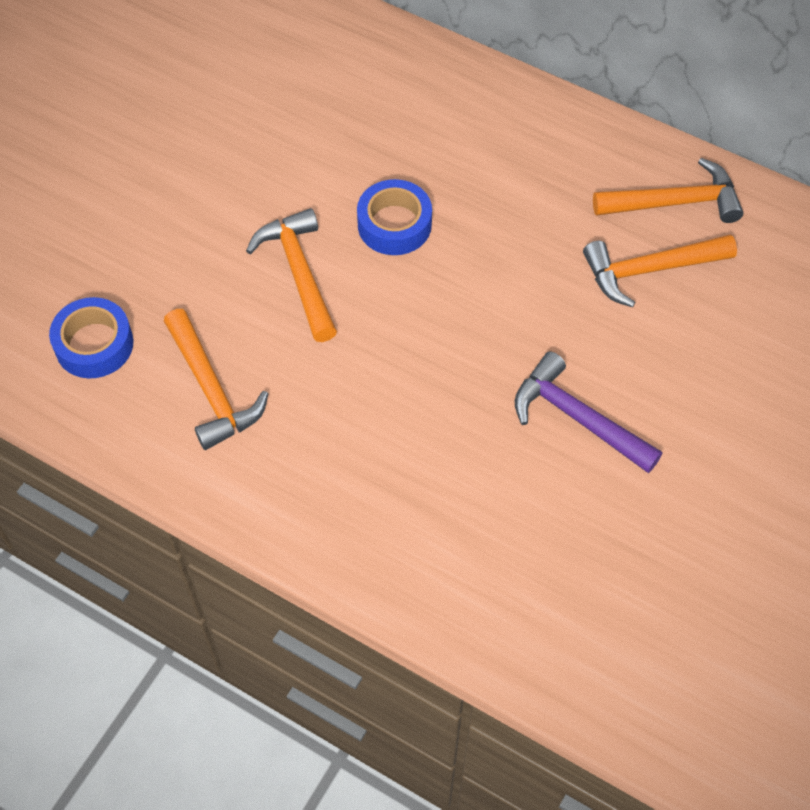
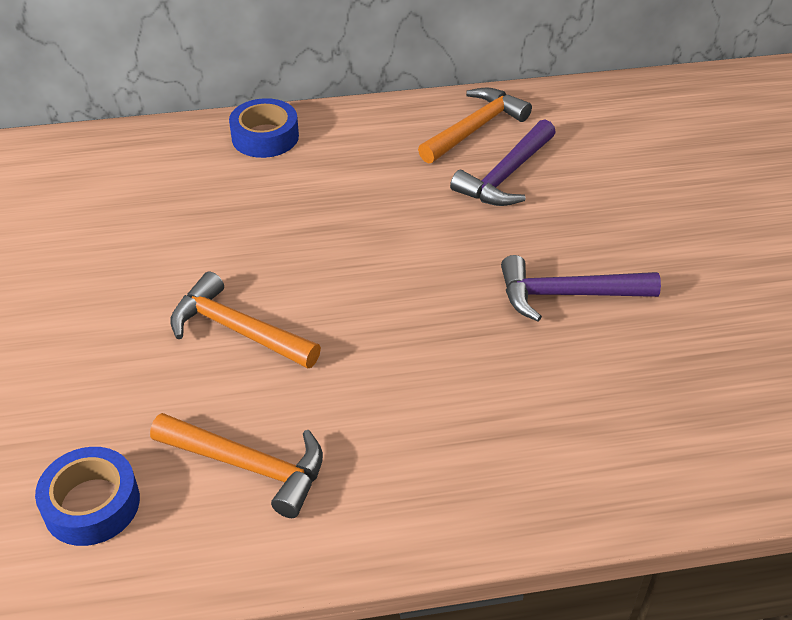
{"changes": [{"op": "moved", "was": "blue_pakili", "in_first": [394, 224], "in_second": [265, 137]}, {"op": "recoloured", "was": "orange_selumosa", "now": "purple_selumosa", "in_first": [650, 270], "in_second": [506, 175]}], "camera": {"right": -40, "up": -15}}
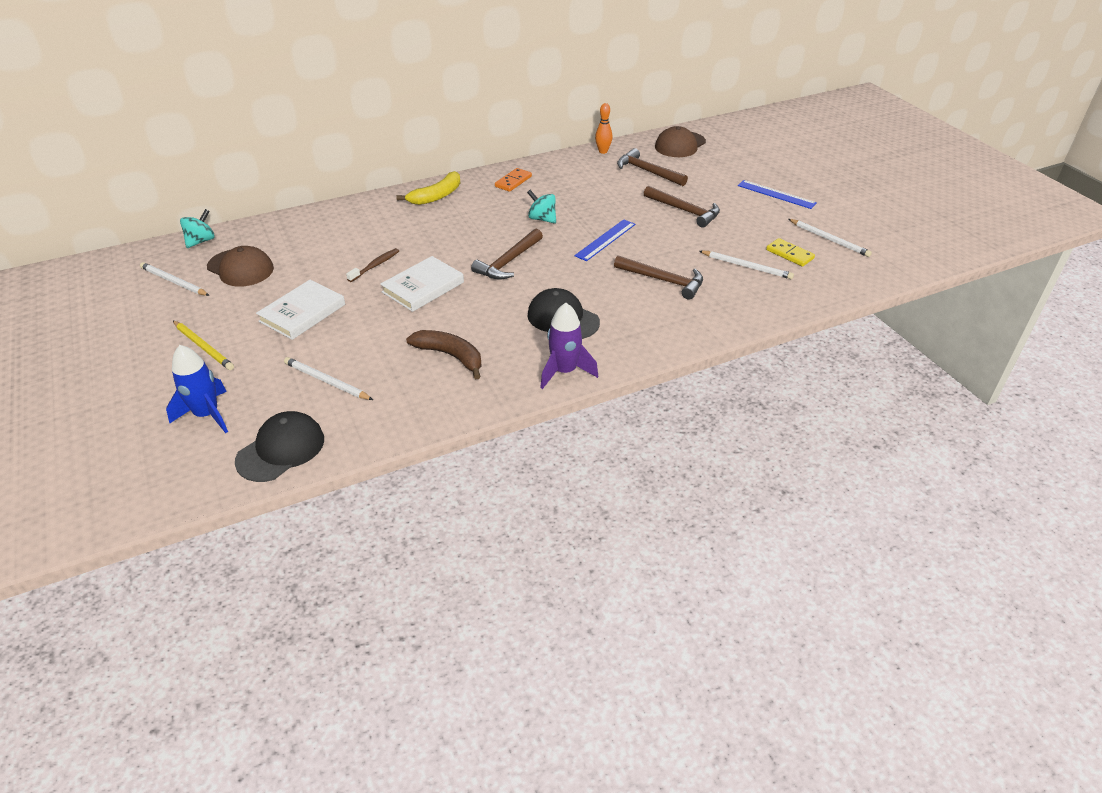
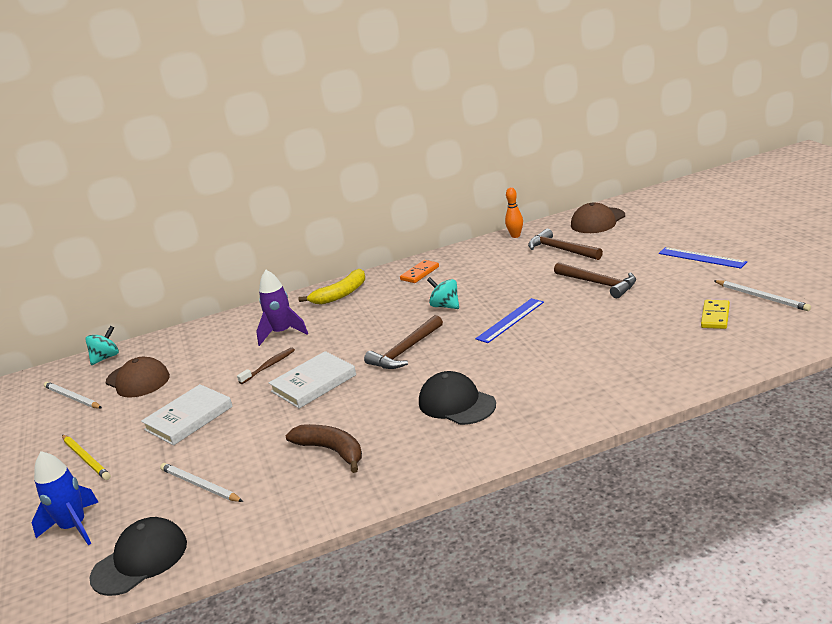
{"changes": [{"op": "turned", "was": "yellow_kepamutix", "in_first": [789, 254], "in_second": [715, 316], "clockwise": 60}, {"op": "removed", "was": "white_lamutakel", "in_first": [746, 266]}, {"op": "removed", "was": "brown_selumosa", "in_first": [663, 281]}, {"op": "moved", "was": "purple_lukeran", "in_first": [564, 372], "in_second": [282, 333]}], "camera": {"right": 10, "up": -15}}
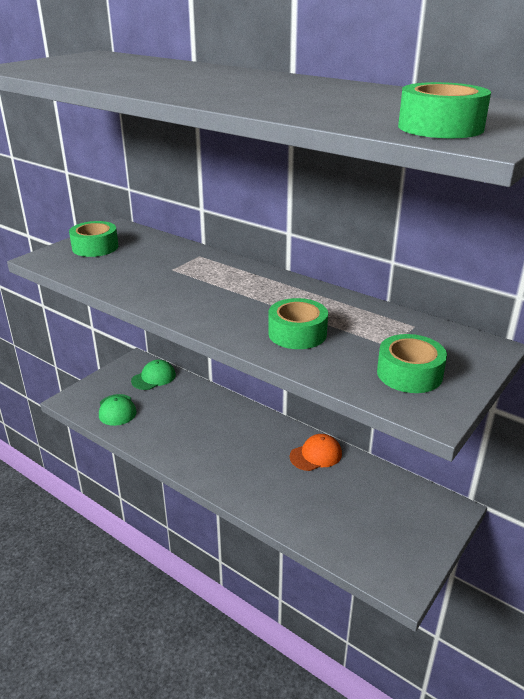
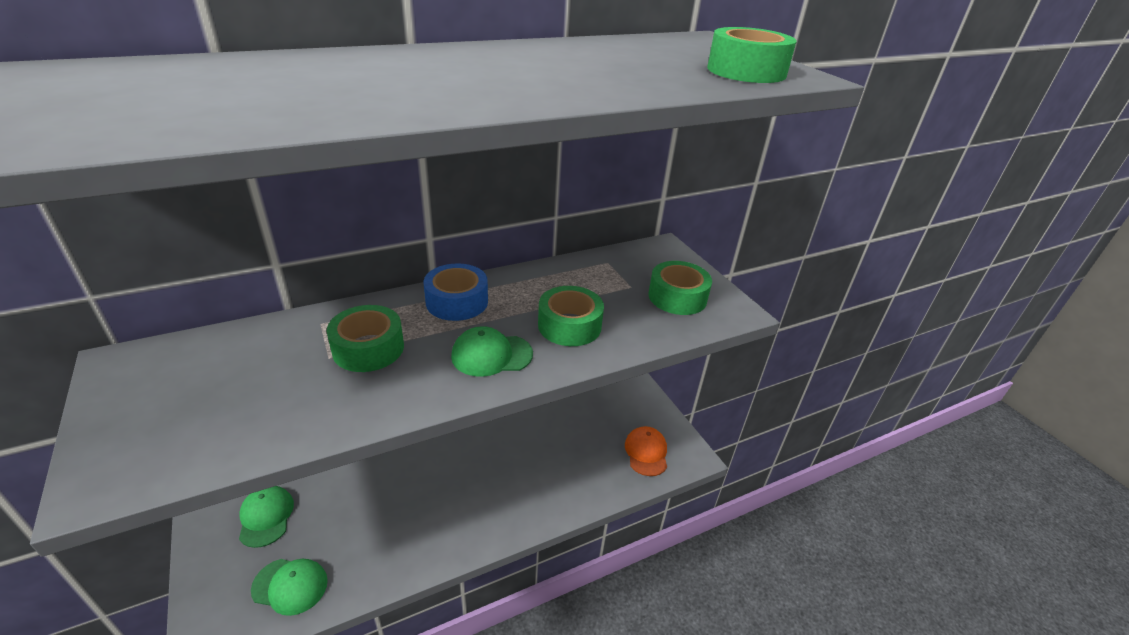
{"changes": [{"op": "moved", "was": "green_pakili", "in_first": [95, 247], "in_second": [368, 348]}, {"op": "moved", "was": "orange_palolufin", "in_first": [316, 455], "in_second": [646, 452]}, {"op": "added", "now": "blue_pakili", "in_second": [457, 302]}, {"op": "added", "now": "green_palolufin", "in_second": [491, 355]}], "camera": {"right": -65, "up": 5}}
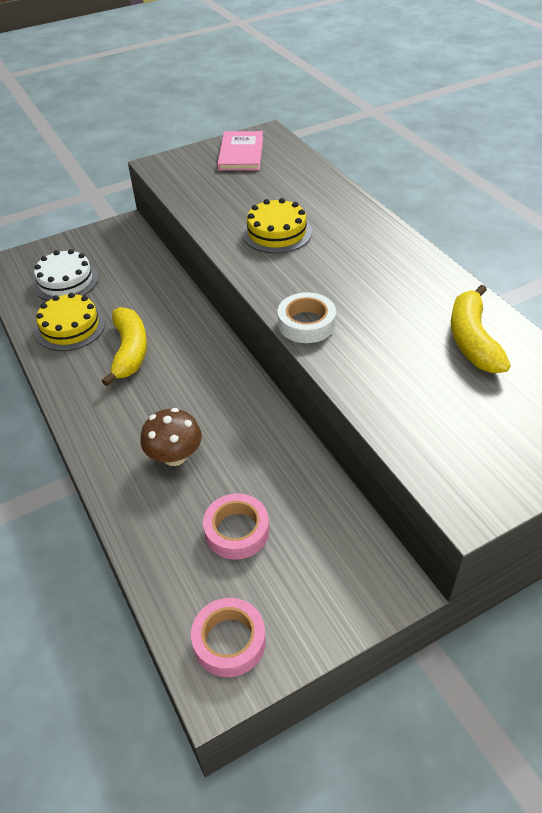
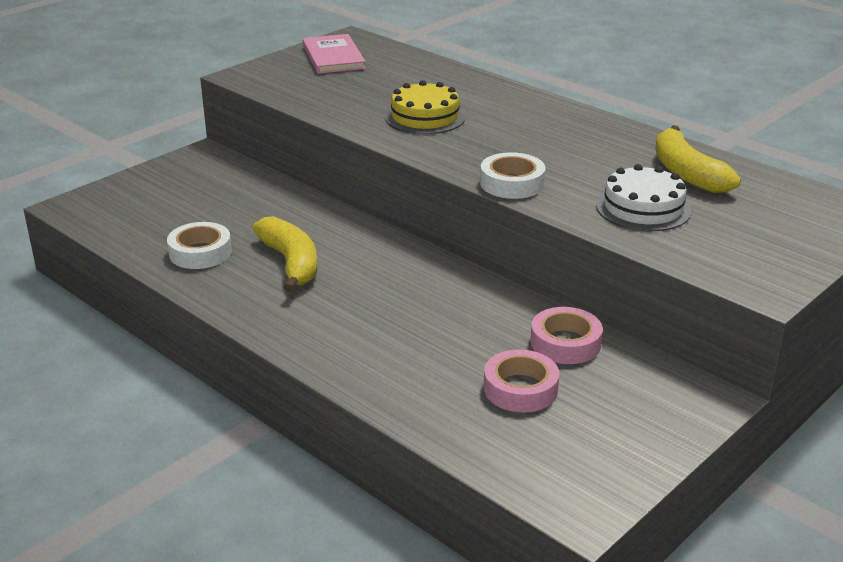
{"changes": [{"op": "moved", "was": "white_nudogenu", "in_first": [65, 281], "in_second": [643, 208]}, {"op": "replaced", "was": "yellow_nudogenu", "now": "white_pakili", "in_first": [70, 327], "in_second": [200, 252]}, {"op": "removed", "was": "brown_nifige", "in_first": [175, 456]}, {"op": "moved", "was": "pink_pakili", "in_first": [229, 641], "in_second": [565, 343]}], "camera": {"right": -20, "up": -15}}
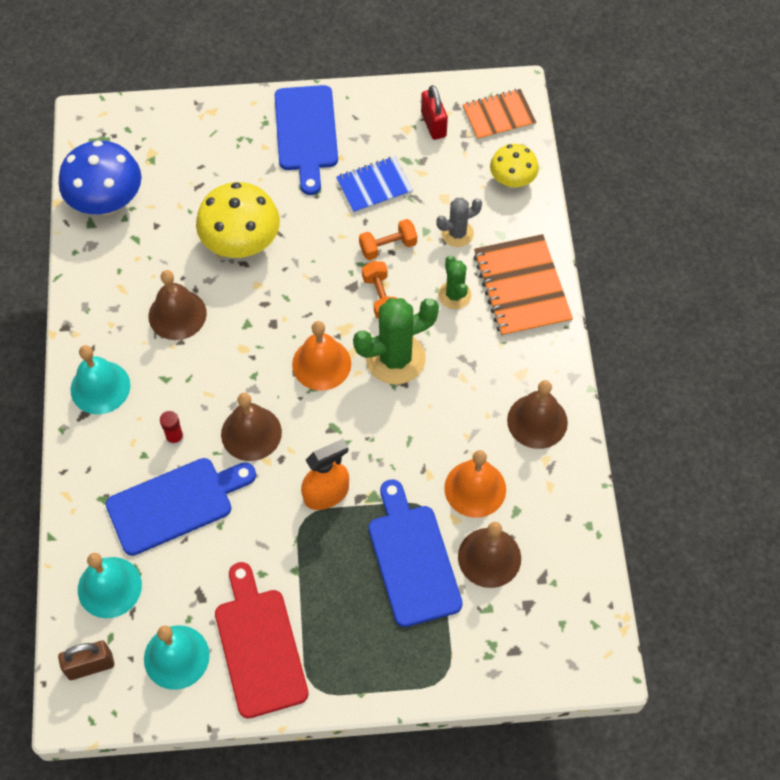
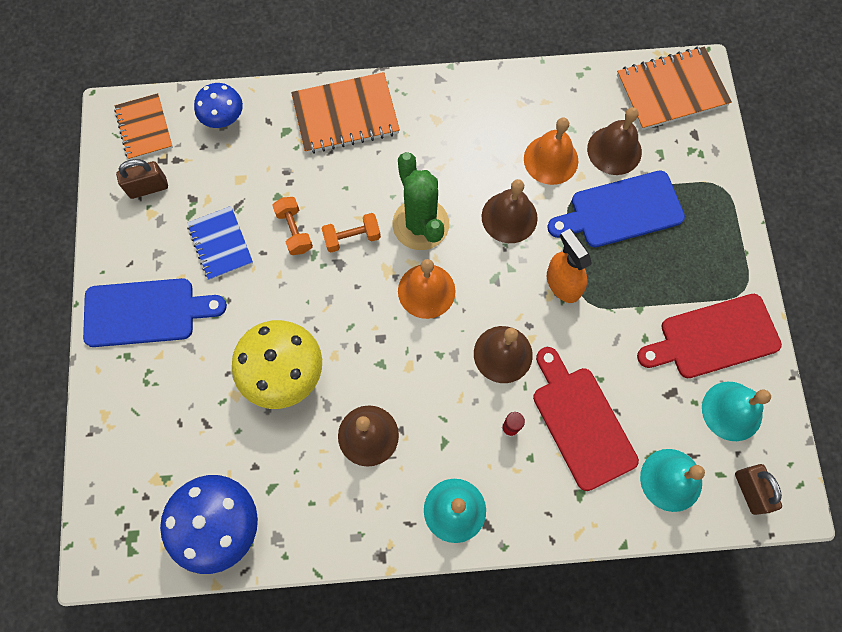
{"changes": [{"op": "recoloured", "was": "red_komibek", "now": "brown_komibek", "in_first": [433, 124], "in_second": [148, 188]}, {"op": "recoloured", "was": "yellow_nifige", "now": "blue_nifige", "in_first": [512, 181], "in_second": [224, 119]}, {"op": "removed", "was": "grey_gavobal", "in_first": [457, 233]}, {"op": "removed", "was": "green_gavobal", "in_first": [454, 295]}, {"op": "moved", "was": "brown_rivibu", "in_first": [537, 421], "in_second": [509, 217]}, {"op": "recoloured", "was": "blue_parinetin", "now": "red_parinetin", "in_first": [175, 503], "in_second": [581, 422]}, {"op": "added", "now": "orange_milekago", "in_second": [671, 90]}], "camera": {"right": -90, "up": 10}}
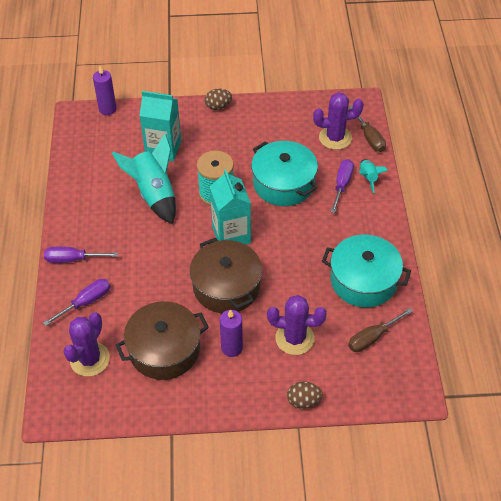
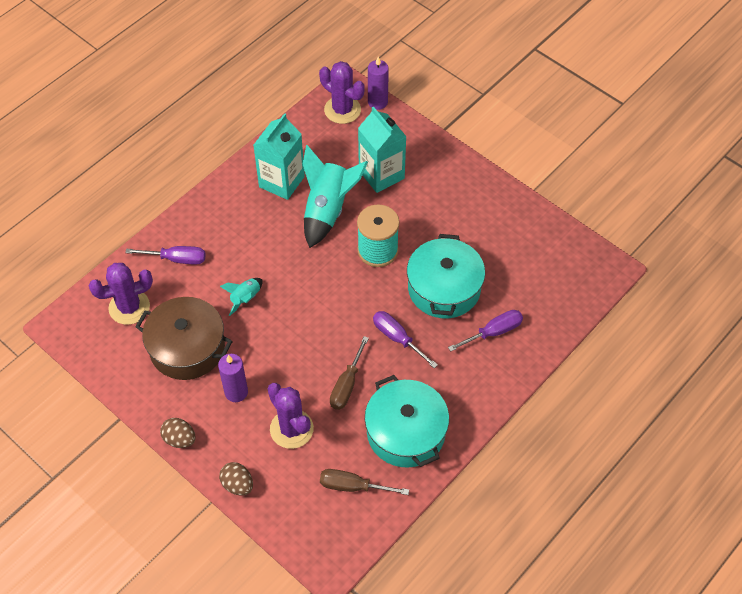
{"changes": [{"op": "moved", "was": "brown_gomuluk", "in_first": [218, 106], "in_second": [179, 439]}, {"op": "moved", "was": "purple_gavobal", "in_first": [335, 138], "in_second": [342, 110]}, {"op": "moved", "was": "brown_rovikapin", "in_first": [369, 138], "in_second": [347, 385]}, {"op": "moved", "was": "turquoise_lukeran", "in_first": [368, 178], "in_second": [245, 298]}, {"op": "moved", "was": "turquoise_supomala", "in_first": [231, 235], "in_second": [281, 182]}, {"op": "removed", "was": "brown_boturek", "in_first": [226, 286]}, {"op": "moved", "was": "purple_rovikapin", "in_first": [73, 259], "in_second": [397, 338]}], "camera": {"right": 45, "up": 5}}
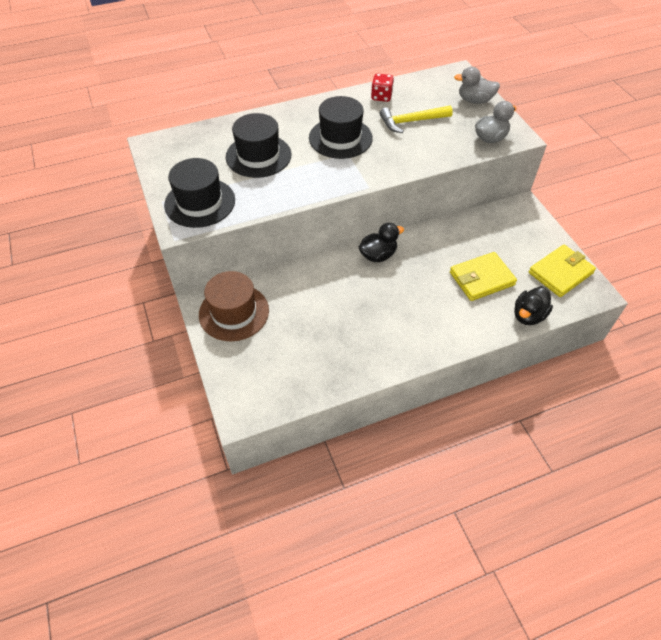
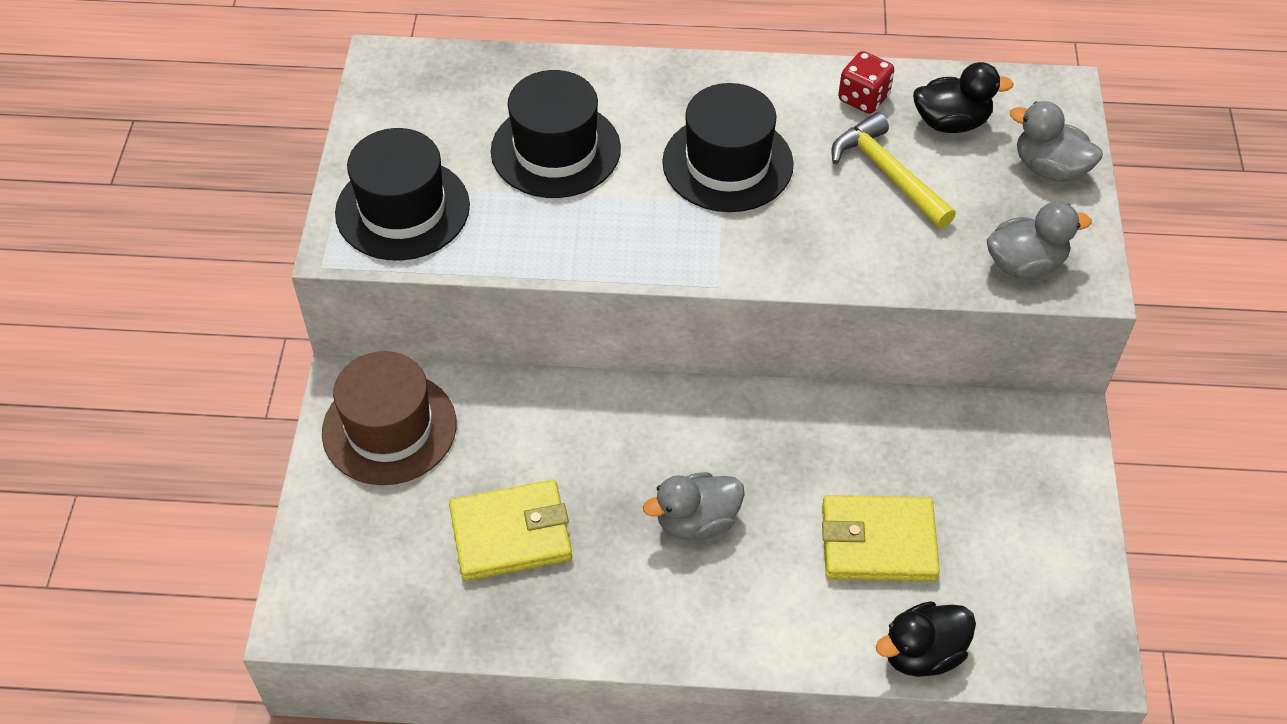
{"changes": [{"op": "turned", "was": "yellow_selumosa", "in_first": [411, 122], "in_second": [888, 174], "clockwise": 45}, {"op": "moved", "was": "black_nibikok", "in_first": [378, 255], "in_second": [951, 122]}, {"op": "moved", "was": "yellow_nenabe", "in_first": [560, 273], "in_second": [511, 534]}, {"op": "added", "now": "grey_nibikok", "in_second": [696, 521]}], "camera": {"right": 25, "up": 0}}
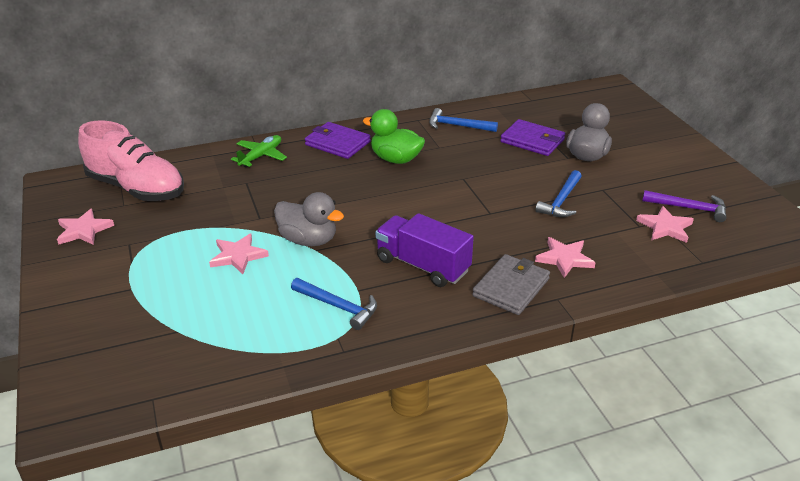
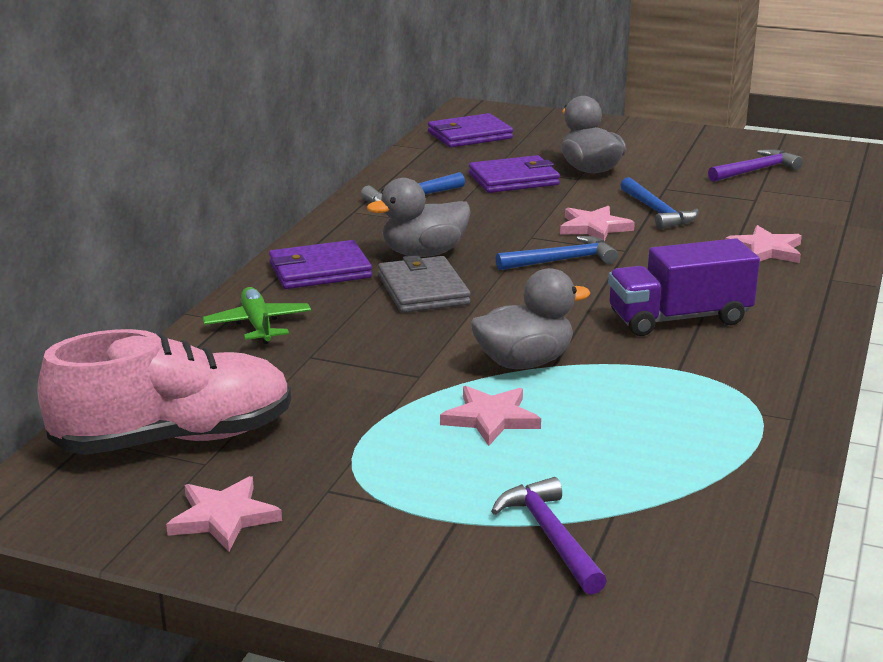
{"changes": [{"op": "recoloured", "was": "green_nibikok", "now": "grey_nibikok", "in_first": [395, 159], "in_second": [423, 253]}, {"op": "moved", "was": "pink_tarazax", "in_first": [665, 227], "in_second": [594, 227]}, {"op": "moved", "was": "grey_nenabe", "in_first": [511, 287], "in_second": [423, 290]}, {"op": "moved", "was": "blue_selumosa", "in_first": [338, 307], "in_second": [562, 261]}, {"op": "added", "now": "purple_nenabe", "in_second": [469, 135]}, {"op": "added", "now": "purple_selumosa", "in_second": [551, 536]}], "camera": {"right": -50, "up": -10}}
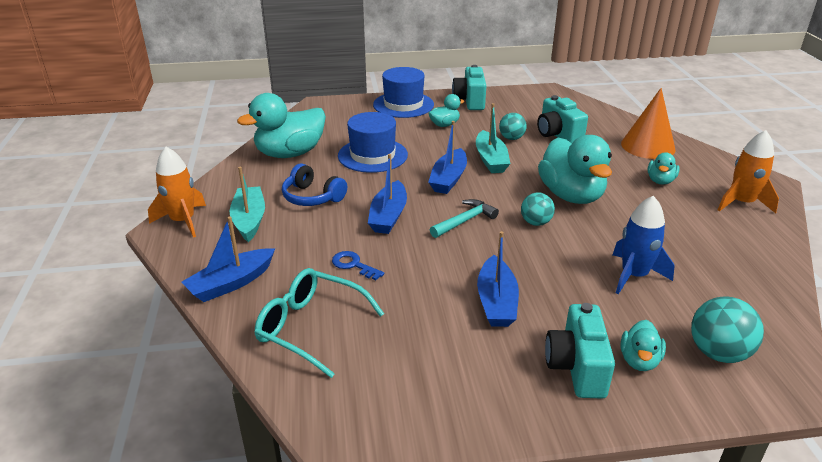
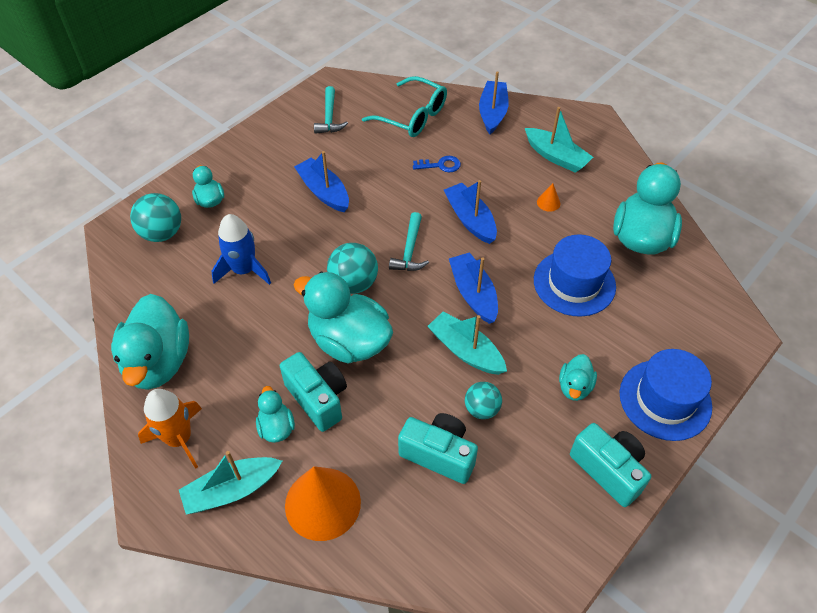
{"changes": [{"op": "removed", "was": "orange_lukeran", "in_first": [183, 221]}, {"op": "replaced", "was": "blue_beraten", "now": "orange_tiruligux", "in_first": [312, 197], "in_second": [548, 202]}, {"op": "resized", "was": "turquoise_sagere", "in_first": [536, 223], "in_second": [354, 283], "ratio": 1.52}, {"op": "turned", "was": "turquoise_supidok", "in_first": [311, 328], "in_second": [412, 116], "clockwise": 45}, {"op": "moved", "was": "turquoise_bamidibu", "in_first": [576, 367], "in_second": [318, 398]}, {"op": "added", "now": "turquoise_selumosa", "in_second": [329, 117]}, {"op": "added", "now": "turquoise_nibikok", "in_second": [158, 362]}, {"op": "added", "now": "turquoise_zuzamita", "in_second": [231, 490]}], "camera": {"right": 140, "up": 20}}
